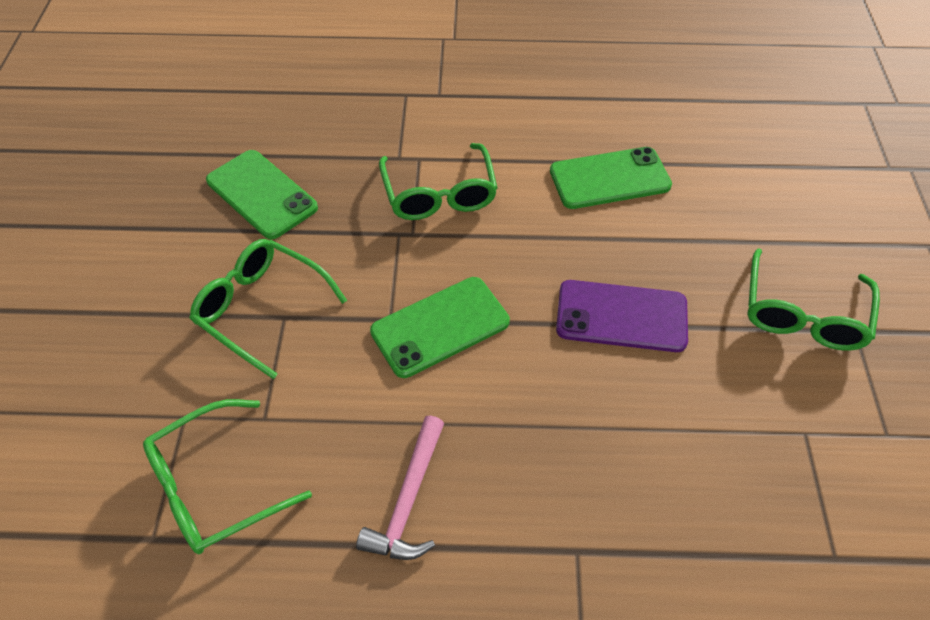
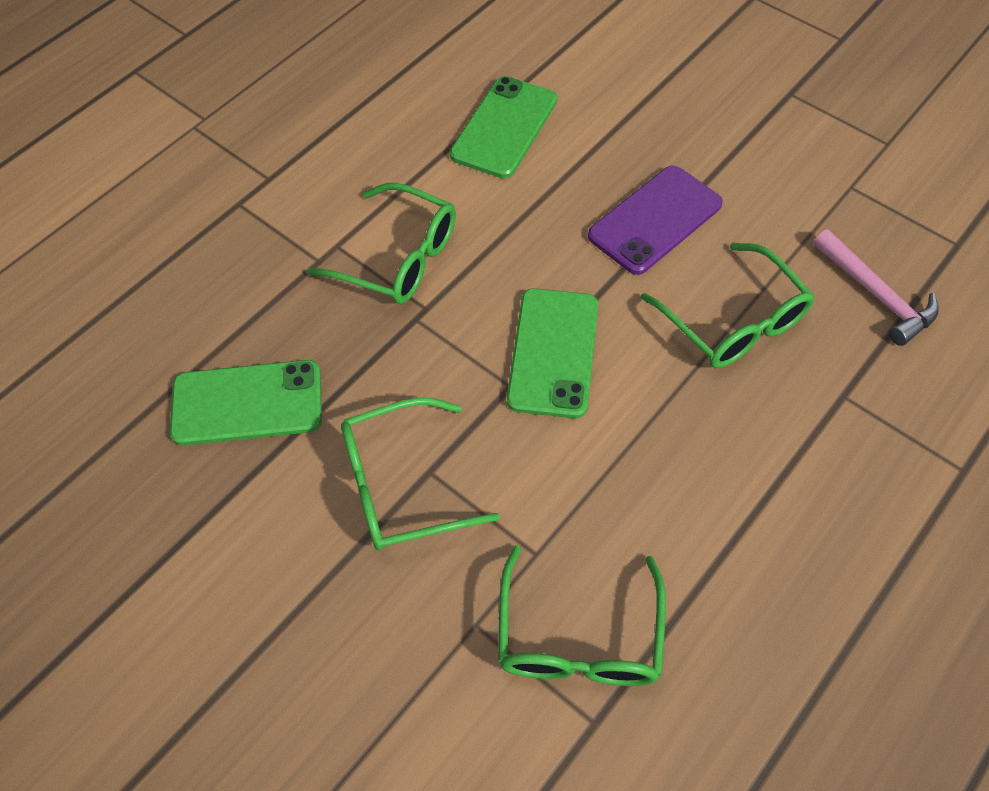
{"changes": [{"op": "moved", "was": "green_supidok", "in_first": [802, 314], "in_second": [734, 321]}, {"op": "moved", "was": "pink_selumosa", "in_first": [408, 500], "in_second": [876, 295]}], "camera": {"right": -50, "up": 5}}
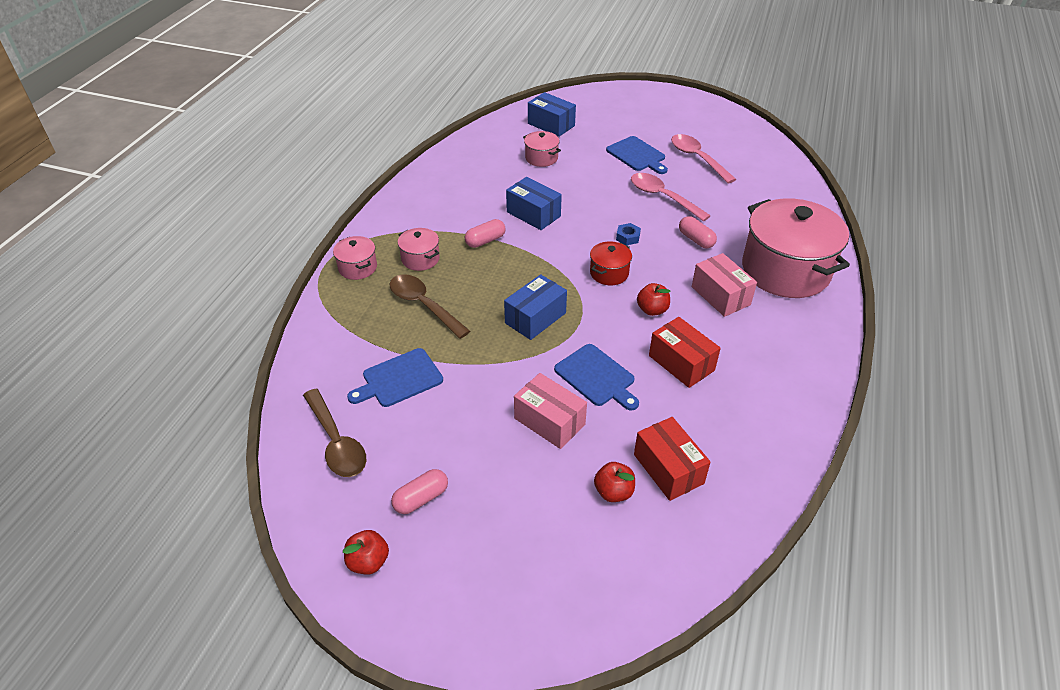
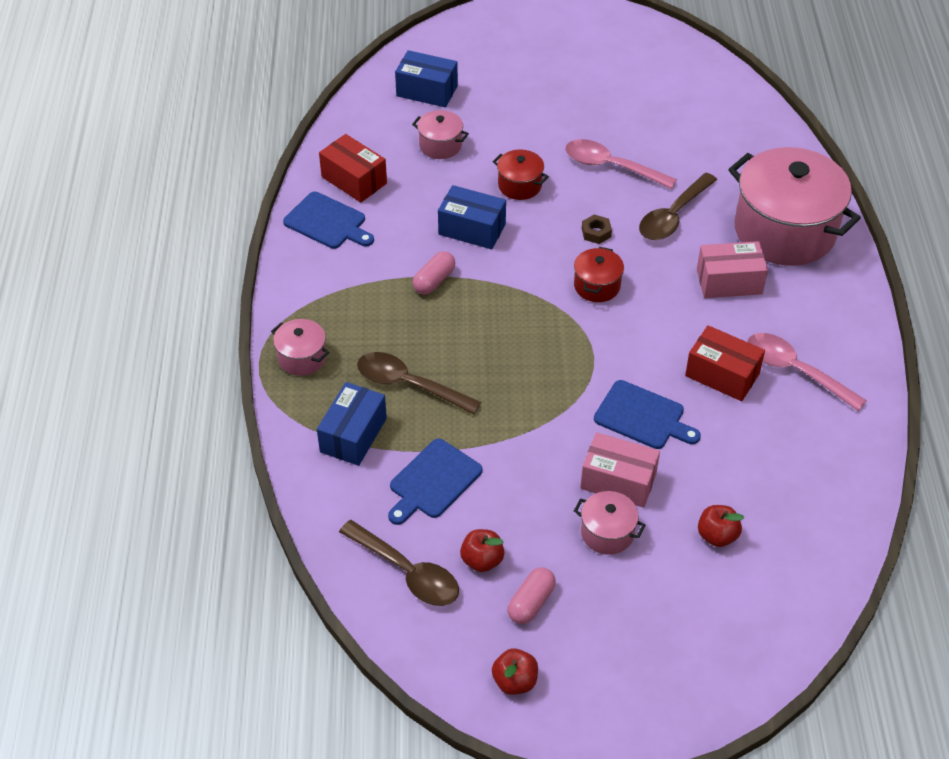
{"changes": [{"op": "moved", "was": "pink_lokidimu", "in_first": [697, 158], "in_second": [795, 371]}, {"op": "moved", "was": "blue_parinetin", "in_first": [637, 155], "in_second": [327, 222]}, {"op": "replaced", "was": "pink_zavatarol", "now": "brown_lokidimu", "in_first": [696, 240], "in_second": [673, 216]}, {"op": "recoloured", "was": "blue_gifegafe", "now": "brown_gifegafe", "in_first": [628, 237], "in_second": [596, 233]}, {"op": "moved", "was": "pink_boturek", "in_first": [420, 259], "in_second": [607, 533]}, {"op": "turned", "was": "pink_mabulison", "in_first": [720, 296], "in_second": [729, 282], "clockwise": -45}, {"op": "moved", "was": "blue_mabulison", "in_first": [535, 318], "in_second": [353, 435]}, {"op": "moved", "was": "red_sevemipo", "in_first": [652, 310], "in_second": [482, 560]}, {"op": "moved", "was": "red_mabulison", "in_first": [668, 469], "in_second": [354, 180]}, {"op": "added", "now": "red_boturek", "in_second": [519, 185]}], "camera": {"right": -20, "up": 5}}
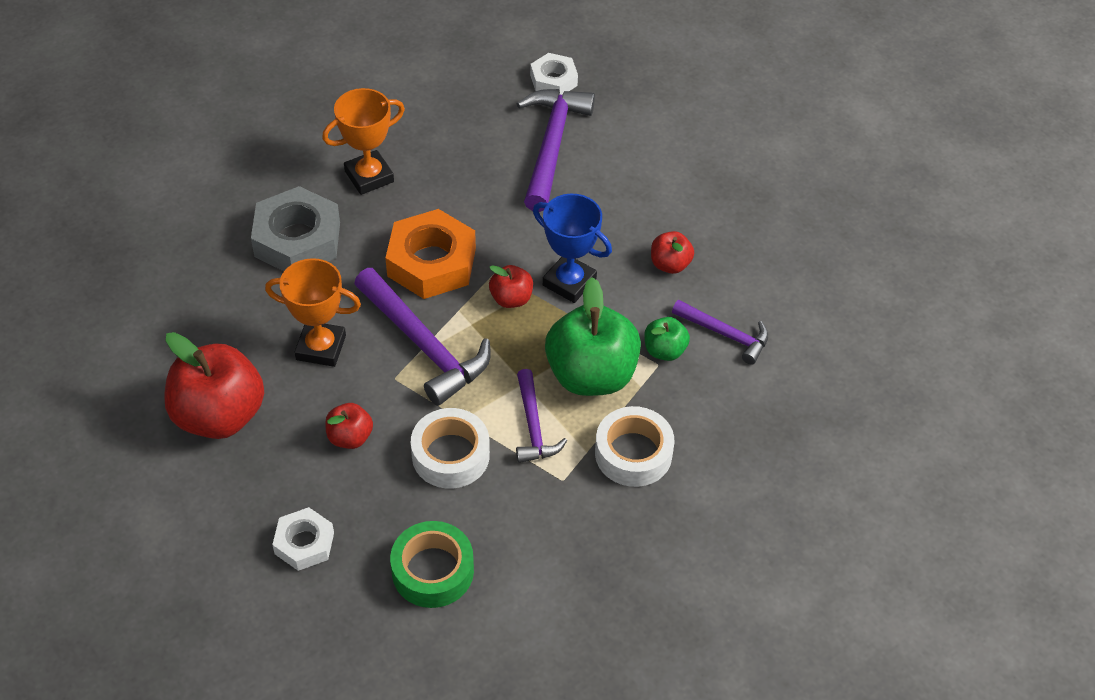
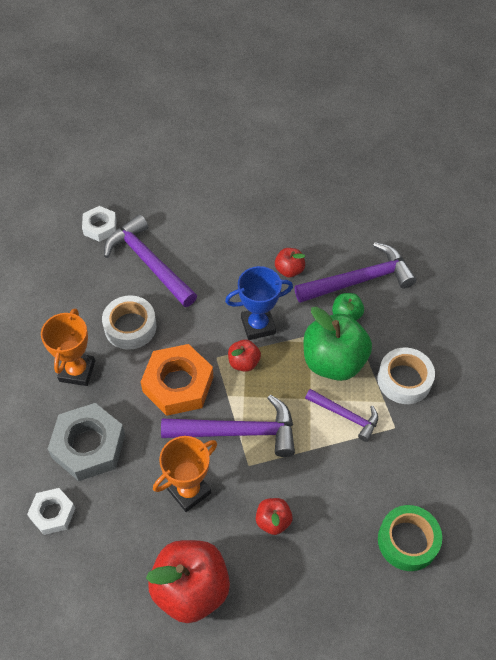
{"changes": [{"op": "resized", "was": "purple_selumosa", "in_first": [725, 334], "in_second": [359, 280], "ratio": 1.71}, {"op": "moved", "was": "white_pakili", "in_first": [450, 455], "in_second": [130, 327]}, {"op": "moved", "was": "white_gifegafe", "in_first": [304, 543], "in_second": [52, 513]}], "camera": {"right": -50, "up": 5}}
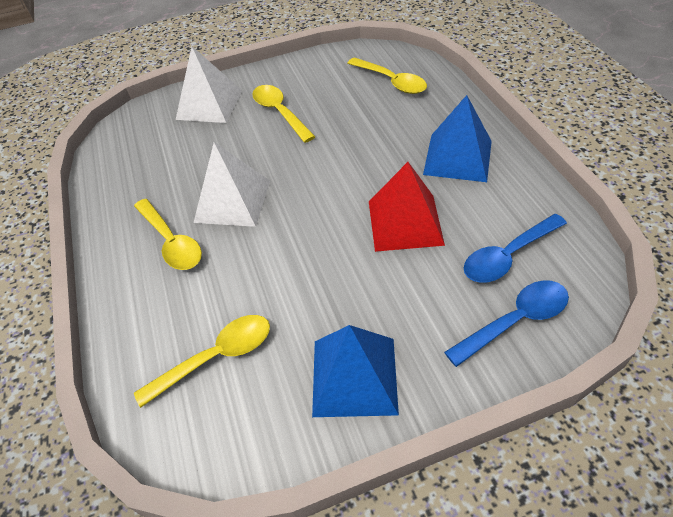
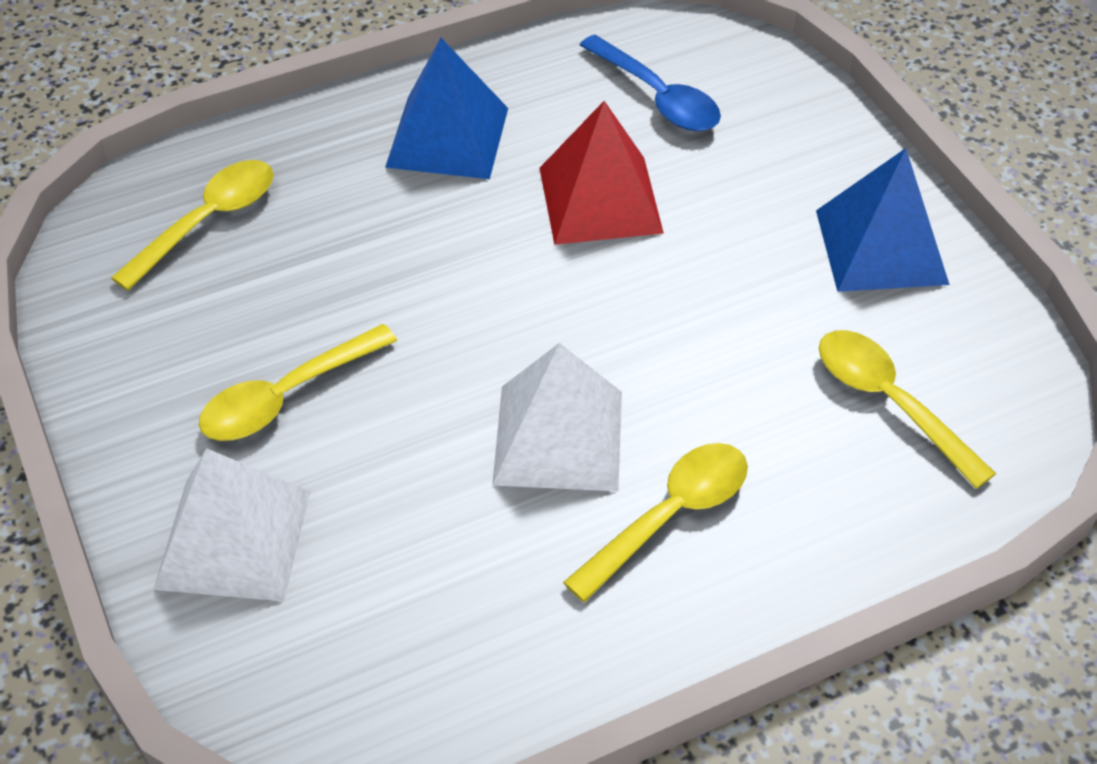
{"changes": [{"op": "removed", "was": "blue_lokidimu", "in_first": [515, 321]}], "camera": {"right": -100, "up": 0}}
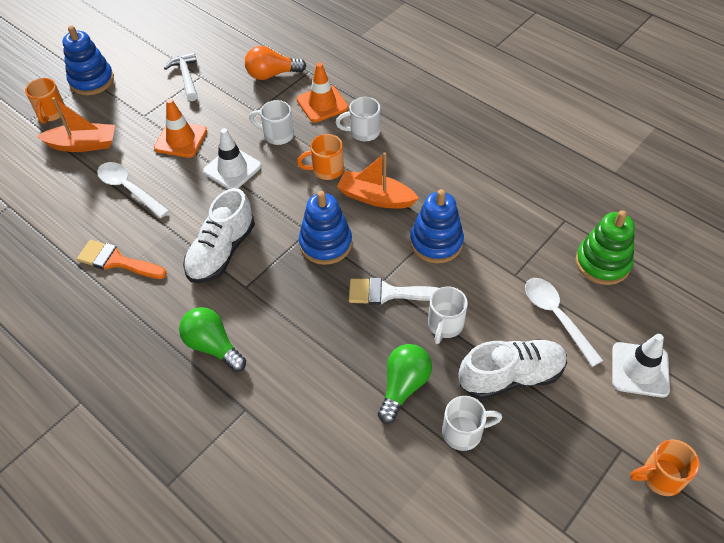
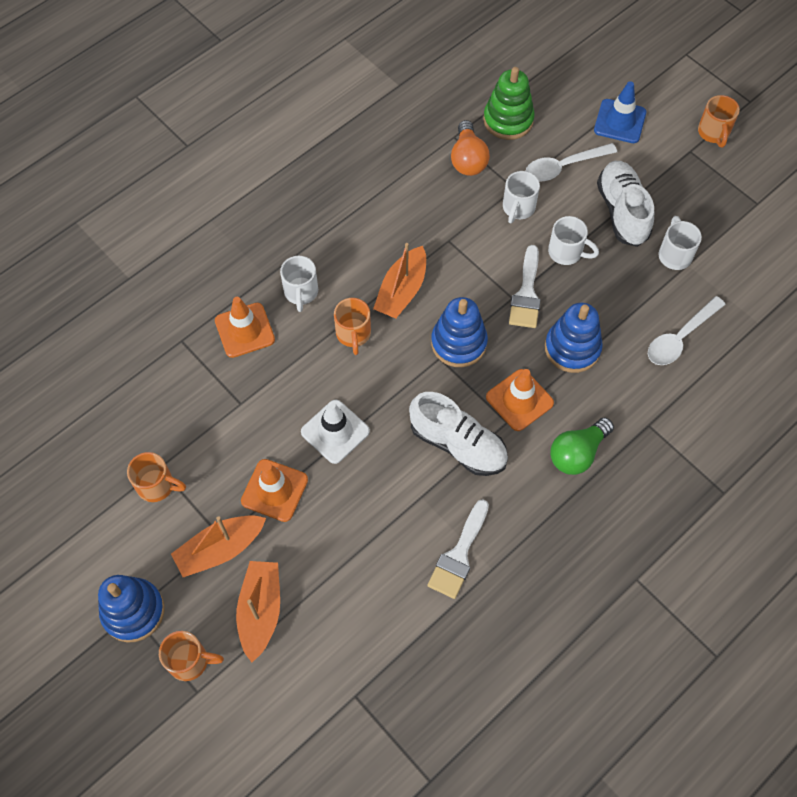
{"changes": [{"op": "moved", "was": "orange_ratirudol", "in_first": [272, 74], "in_second": [468, 159]}, {"op": "replaced", "was": "white_selumosa", "now": "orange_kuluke", "in_first": [186, 77], "in_second": [157, 486]}, {"op": "moved", "was": "white_kuluke", "in_first": [277, 135], "in_second": [518, 208]}, {"op": "moved", "was": "white_lokidimu", "in_first": [129, 189], "in_second": [680, 338]}, {"op": "moved", "was": "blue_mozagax", "in_first": [436, 242], "in_second": [572, 348]}, {"op": "recoloured", "was": "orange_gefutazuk", "now": "white_gefutazuk", "in_first": [117, 261], "in_second": [459, 555]}, {"op": "recoloured", "was": "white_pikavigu", "now": "blue_pikavigu", "in_first": [640, 370], "in_second": [620, 121]}, {"op": "removed", "was": "green_ratirudol", "in_first": [403, 386]}, {"op": "added", "now": "orange_pikavigu", "in_second": [519, 400]}, {"op": "added", "now": "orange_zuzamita", "in_second": [220, 549]}], "camera": {"right": -85, "up": 10}}
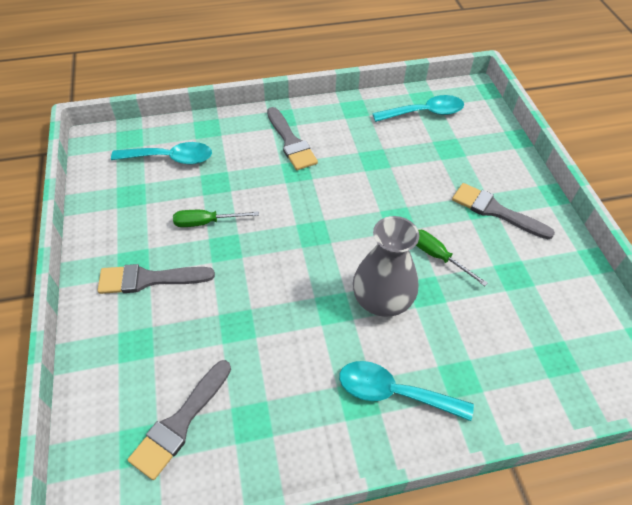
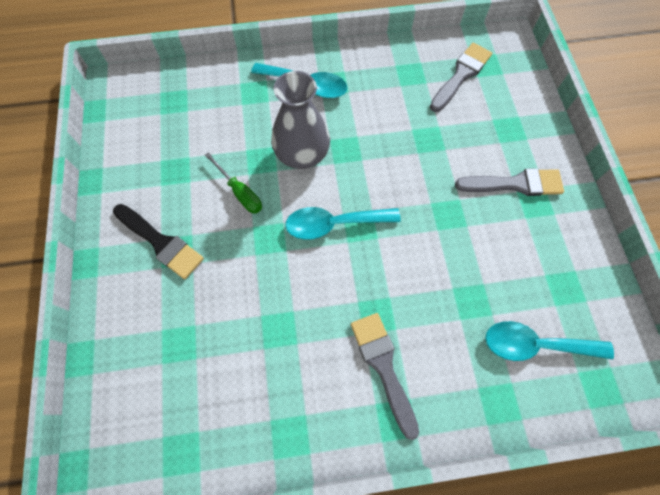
{"changes": [{"op": "moved", "was": "turquoise_lokidimu", "in_first": [424, 113], "in_second": [334, 224]}, {"op": "recoloured", "was": "grey_gefutazuk", "now": "black_gefutazuk", "in_first": [495, 211], "in_second": [161, 242]}, {"op": "removed", "was": "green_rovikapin", "in_first": [206, 222]}], "camera": {"right": -175, "up": 15}}
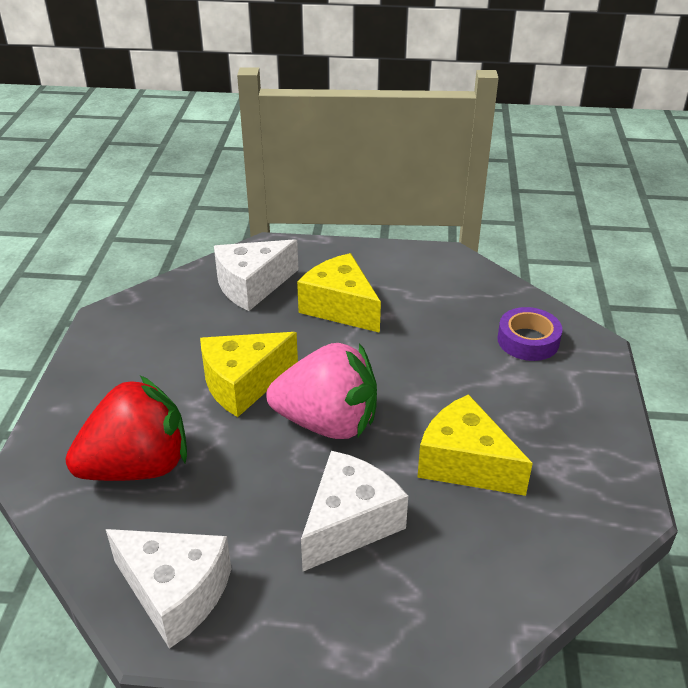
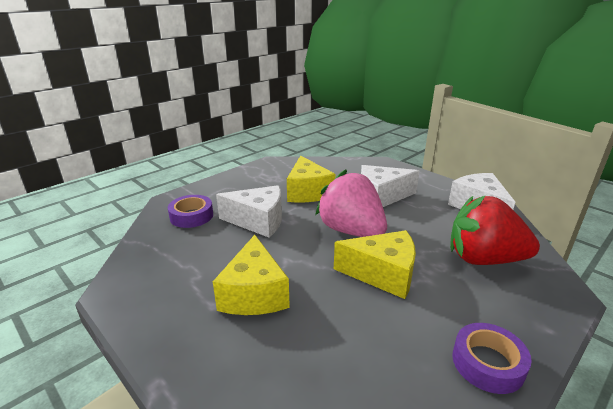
{"changes": [{"op": "moved", "was": "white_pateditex", "in_first": [252, 286], "in_second": [258, 221]}, {"op": "added", "now": "purple_pakili", "in_second": [487, 363]}], "camera": {"right": -140, "up": -10}}
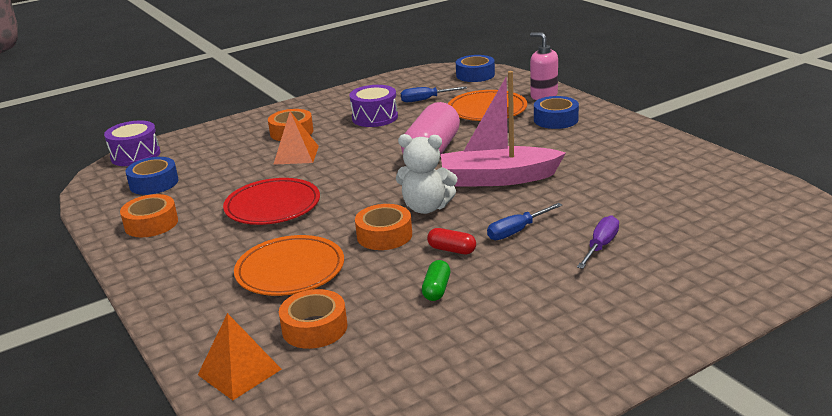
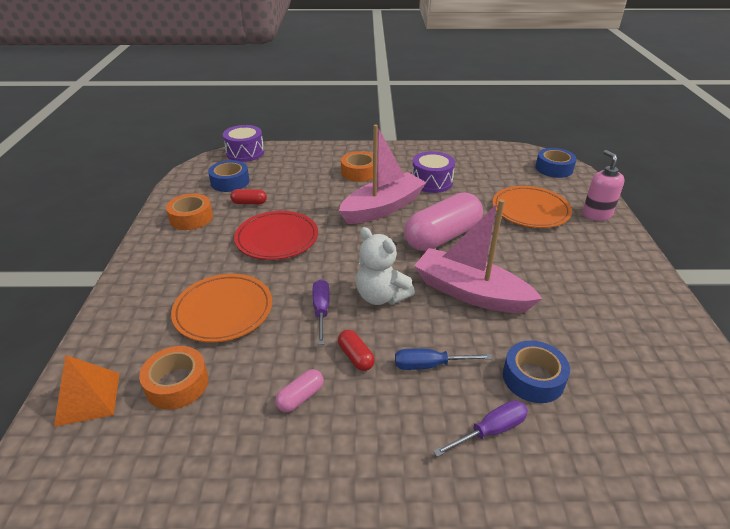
{"changes": [{"op": "removed", "was": "blue_rovikapin", "in_first": [425, 100]}, {"op": "moved", "was": "blue_pakili", "in_first": [555, 119], "in_second": [533, 378]}, {"op": "removed", "was": "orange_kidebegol", "in_first": [296, 155]}, {"op": "replaced", "was": "orange_pakili", "now": "purple_rovikapin", "in_first": [384, 235], "in_second": [321, 310]}, {"op": "recoloured", "was": "green_zavatarol", "now": "pink_zavatarol", "in_first": [436, 289], "in_second": [300, 397]}, {"op": "added", "now": "pink_zuzamita", "in_second": [382, 208]}, {"op": "added", "now": "red_zavatarol", "in_second": [249, 203]}], "camera": {"right": 30, "up": 10}}
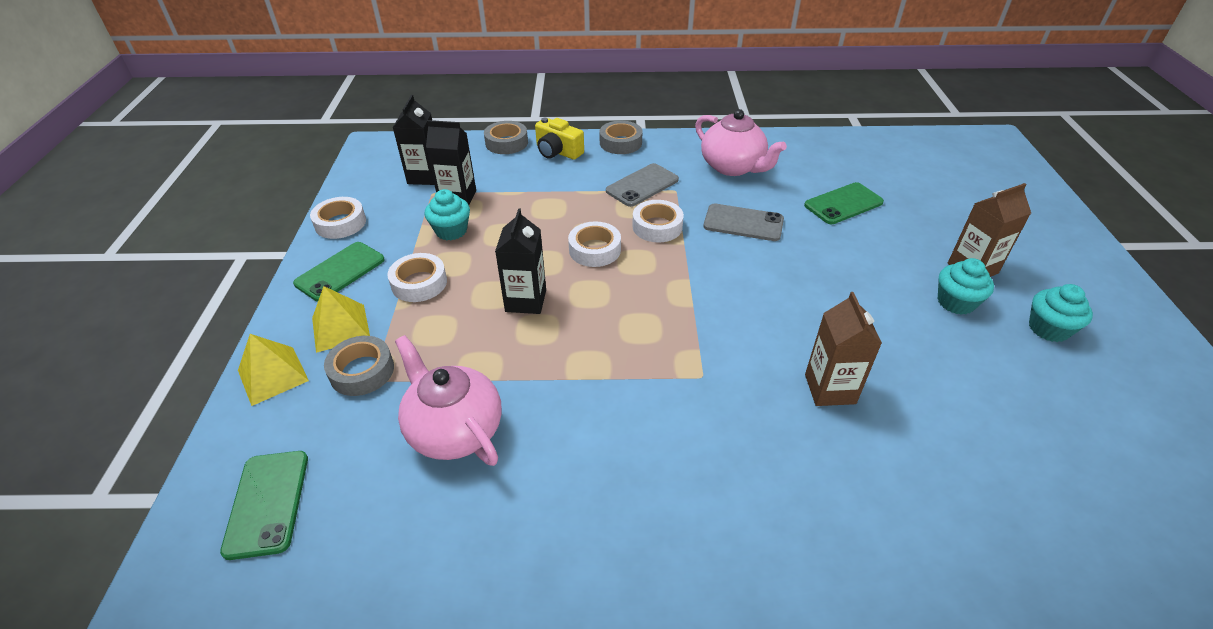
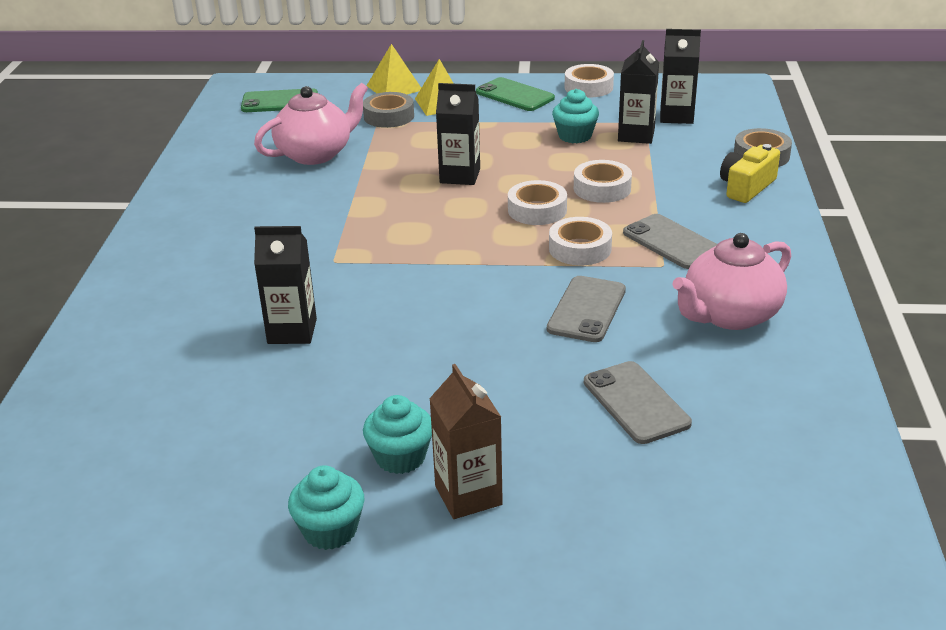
{"changes": [{"op": "removed", "was": "grey_pakili", "in_first": [620, 143]}, {"op": "recoloured", "was": "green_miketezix", "now": "grey_miketezix", "in_first": [843, 204], "in_second": [636, 402]}, {"op": "moved", "was": "white_pakili", "in_first": [419, 283], "in_second": [602, 188]}, {"op": "recoloured", "was": "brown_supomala", "now": "black_supomala", "in_first": [830, 389], "in_second": [292, 331]}], "camera": {"right": 95, "up": -10}}
